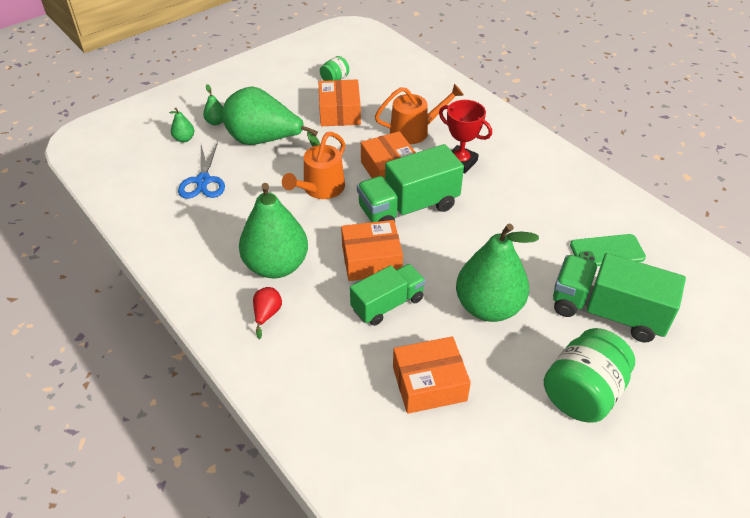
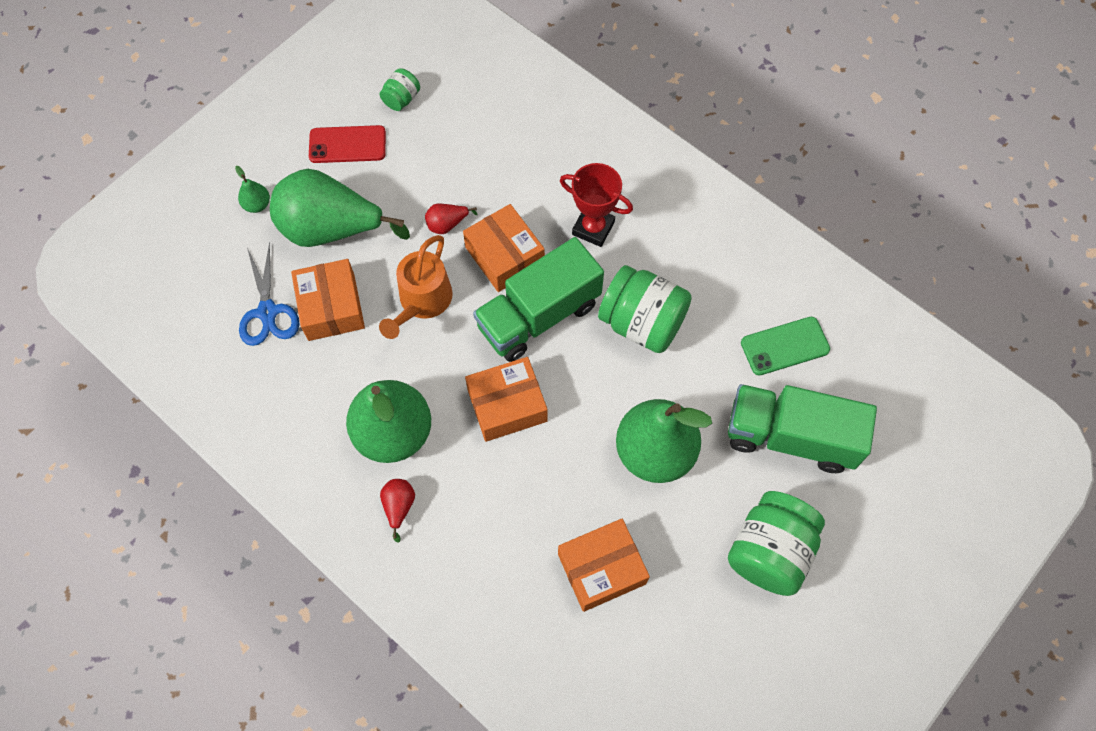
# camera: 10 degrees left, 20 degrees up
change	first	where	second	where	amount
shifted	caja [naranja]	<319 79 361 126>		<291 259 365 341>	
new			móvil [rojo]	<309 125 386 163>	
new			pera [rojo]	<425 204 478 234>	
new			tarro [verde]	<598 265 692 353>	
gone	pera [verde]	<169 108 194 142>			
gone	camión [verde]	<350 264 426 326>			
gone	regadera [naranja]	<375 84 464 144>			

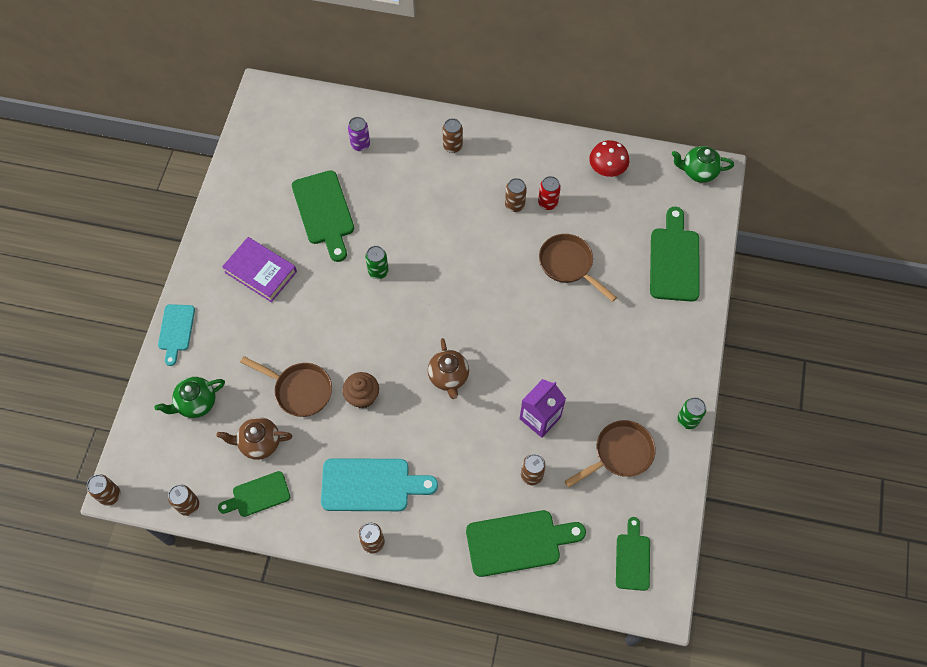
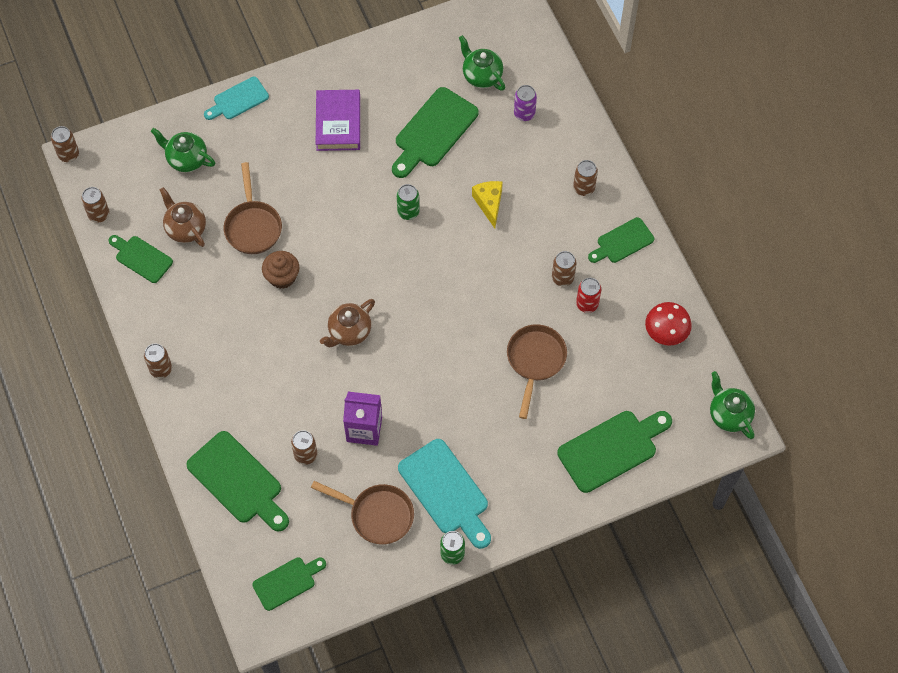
# camera: 55 degrees right, 0 degrees up
change	first	where	second	where	amount
shifted	tabla de cortar [turquesa]	<321 458 438 511>		<398 439 491 549>	
new			tetera [verde]	<459 35 505 91>	
new			queso [amarillo]	<472 181 503 228>	
new			tabla de cortar [verde]	<588 217 654 263>	

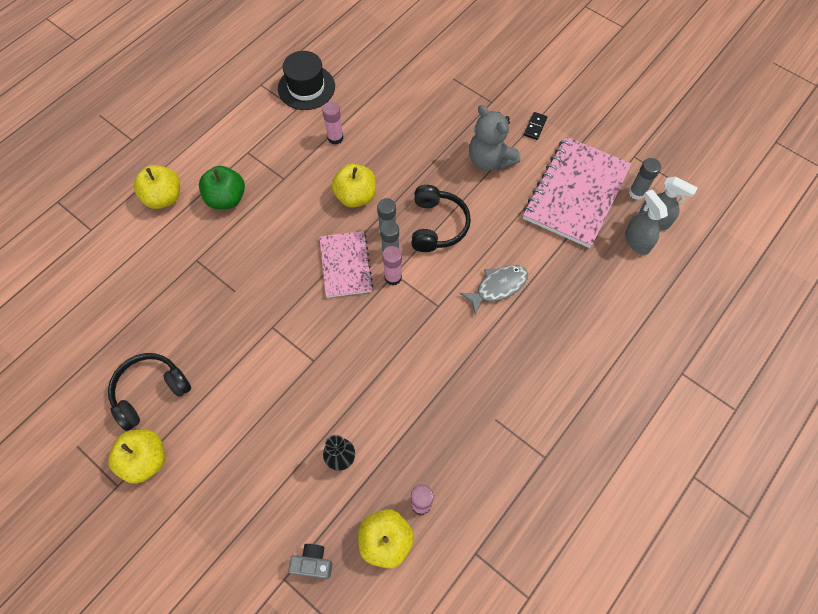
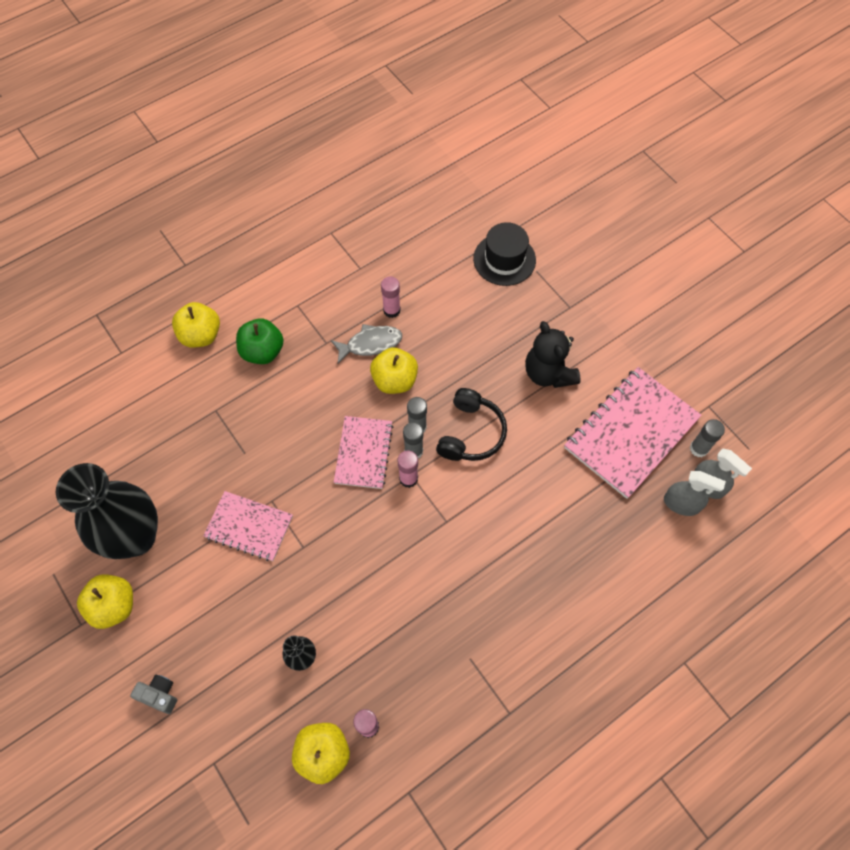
# camera: 15 degrees right, 0 degrees up
change	first	where	second	where	amount
swapped	auriculares [negro]	<108 353 191 431>	florero [negro]	<56 463 158 559>	
shifted	cámara [gris]	<288 544 333 579>		<130 674 177 714>	
new			cuaderno [rosa]	<203 491 293 561>	
shifted	pez [gris]	<460 265 528 315>		<331 324 402 363>	
shifted	sombrero [negro]	<278 51 335 110>		<473 222 536 286>	
repainted	osito [gris]	<469 105 521 171>	osito [negro]	<525 321 581 388>	
rotated	pulverizador [gris]	<625 190 668 255>		<664 471 726 516>	120 degrees clockwise
gone	ficha de dominó [negro]	<524 112 547 140>			

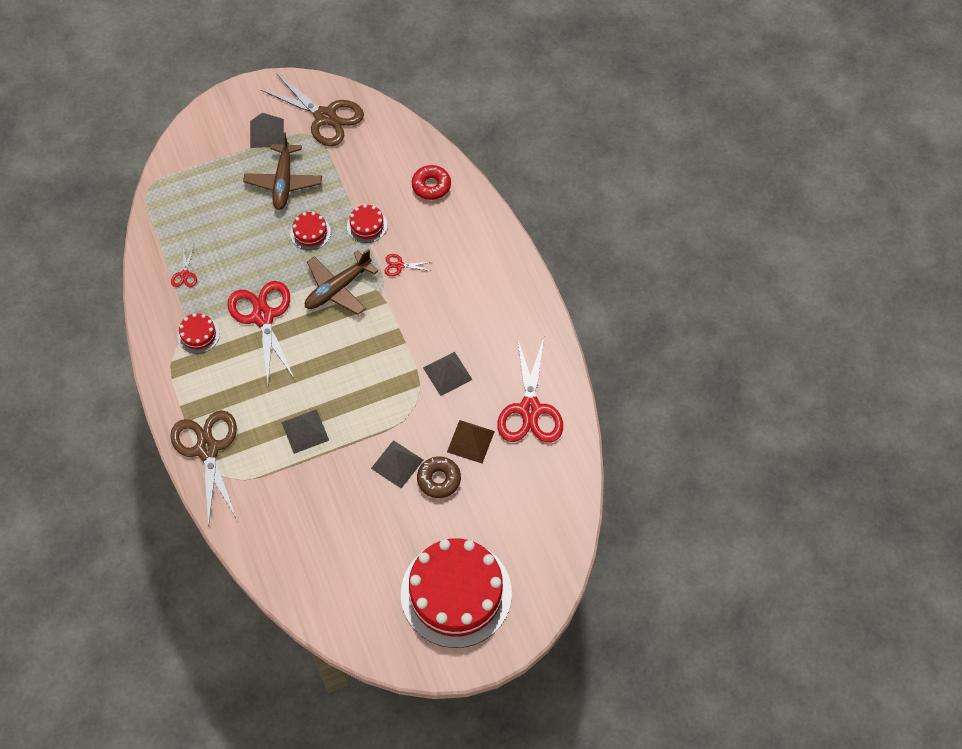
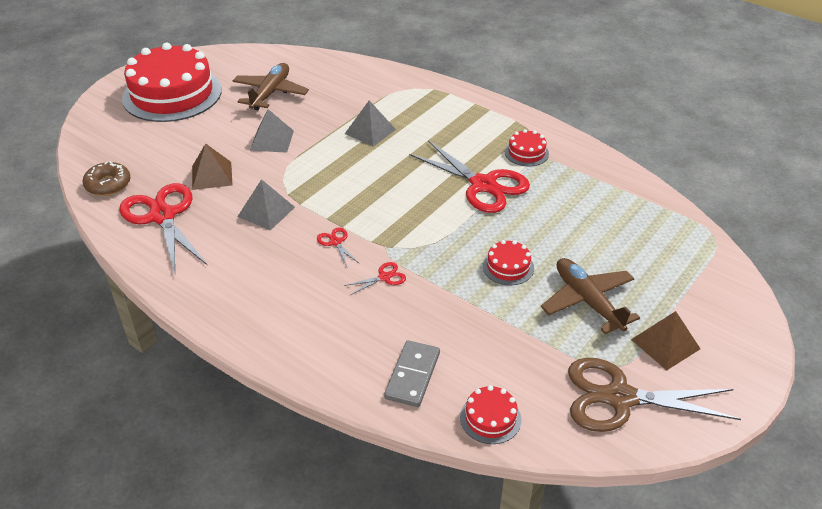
# camera: 150 degrees right, 20 degrees down
change	first	where	second	where	amount
shifted	rosquilla [marrón]	<417 456 461 498>		<83 162 131 196>	
shifted	avión [marrón]	<305 249 378 315>		<232 63 309 110>	
shifted	tijeras [rojo]	<171 247 197 287>		<317 227 360 266>	
swapped	rosquilla [rojo]	<412 165 451 200>	ficha de dominó [gris]	<384 340 440 407>	
shifted	tarta [rojo]	<347 204 387 243>		<460 385 521 444>	
repainted	pirámide [gris]	<250 113 284 148>	pirámide [marrón]	<631 311 700 370>	
gone	tijeras [marrón]	<170 410 237 527>			

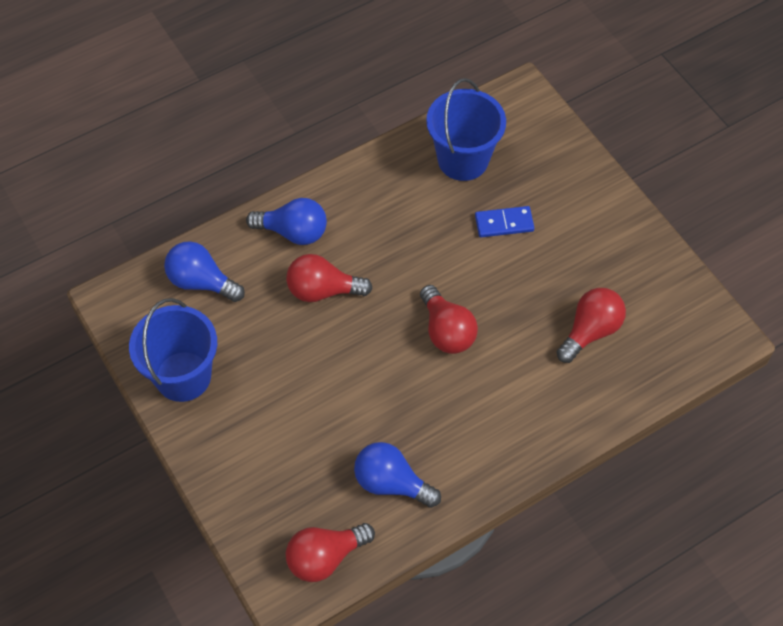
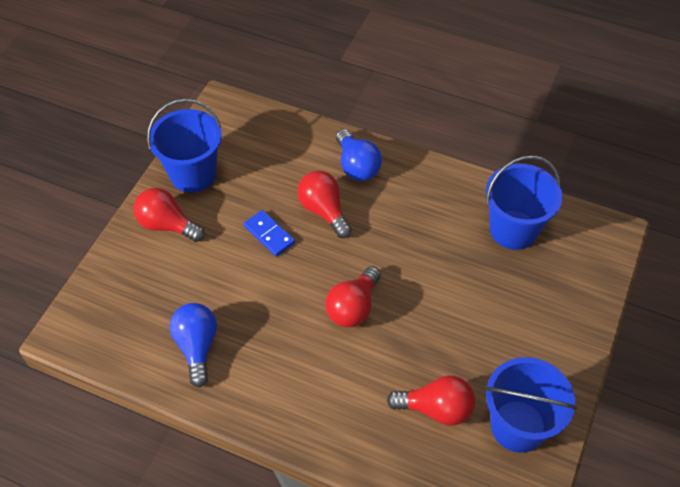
# camera: 55 degrees right, 5 degrees down
change	first	where	second	where	amount
shifted	bombilla [rojo]	<286 523 375 582>		<133 188 205 242>	
shifted	ficha de dominó [azul]	<475 206 534 237>		<244 210 295 256>	
new			balde [azul]	<485 357 577 453>	
gone	bombilla [azul]	<164 241 245 302>			

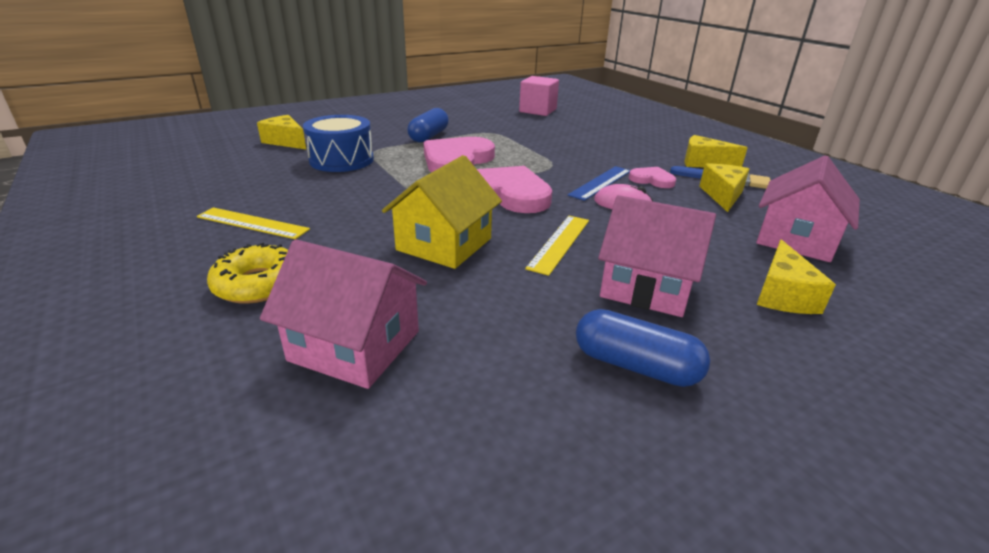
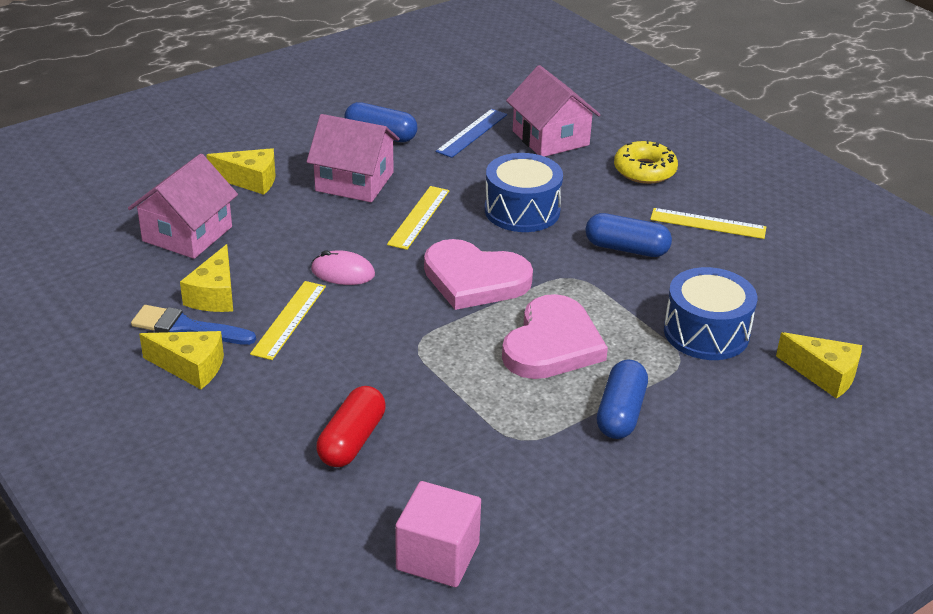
# camera: 175 degrees right, 5 degrees up
change	first	where	second	where	amount
rotated	queso [amarillo]	<757 239 836 314>		<206 148 276 195>	90 degrees clockwise
swapped	corazón [rosa]	<629 167 676 188>	regla [amarillo]	<250 281 326 360>	
new			cápsula [rojo]	<317 386 386 467>	
shifted	regla [azul]	<568 166 630 201>		<436 109 507 158>	
swapped	casa [amarillo]	<382 155 502 269>	tambor [azul]	<485 153 563 232>	
rotated	casa [rosa]	<260 239 427 389>		<506 65 601 157>	45 degrees clockwise
new			cápsula [azul]	<585 213 672 257>	

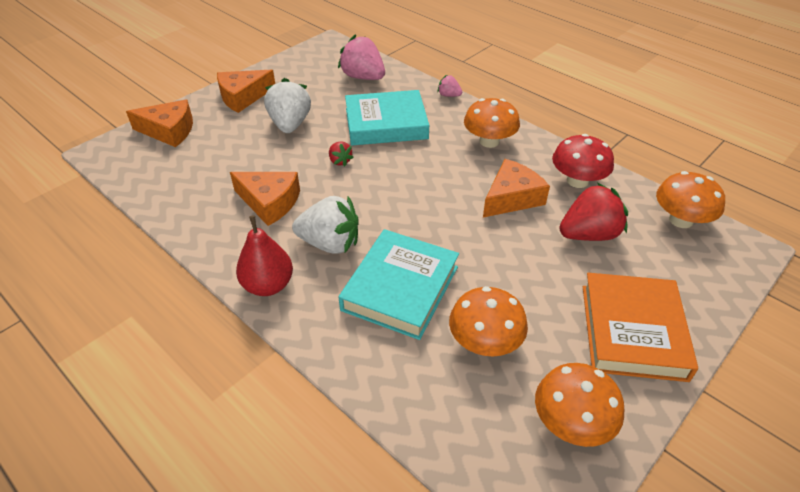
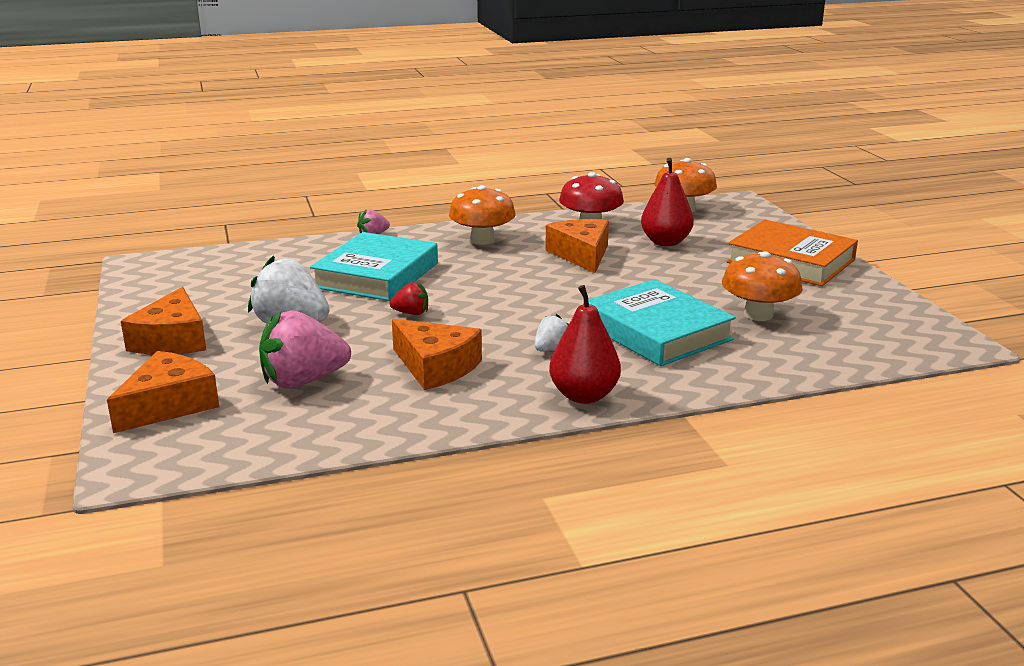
# camera: 60 degrees left, 20 degrees down
change	first	where	second	where	amount
shifted	fresa [rosa]	<338 35 385 80>		<259 311 351 388>	
rotated	queso [naranja]	<230 172 300 226>		<392 319 482 390>	75 degrees clockwise
scaled	fresa [blanco]	<292 196 359 254>		<535 314 569 351>	x0.49
swapped	fresa [rojo]	<559 183 628 241>	pera [rojo]	<641 158 694 246>	
gone	seta [naranja]	<535 363 625 447>			

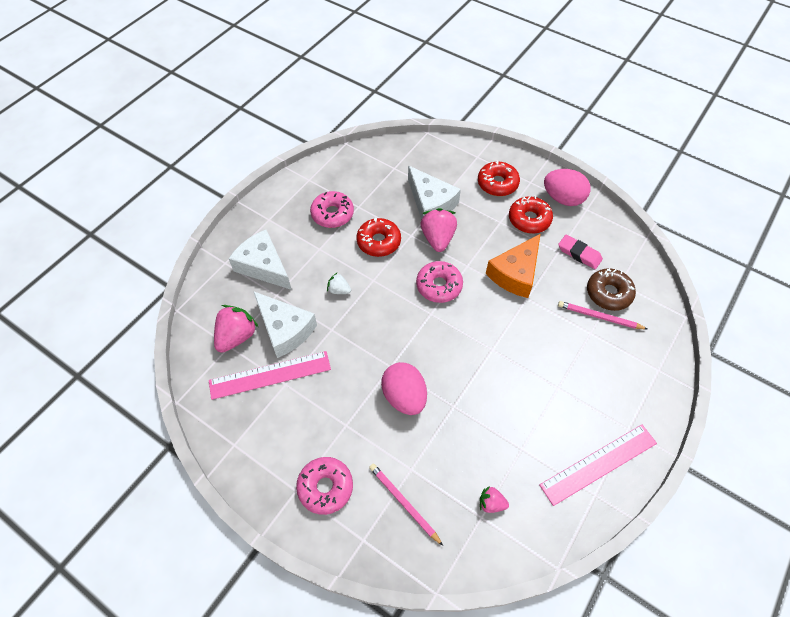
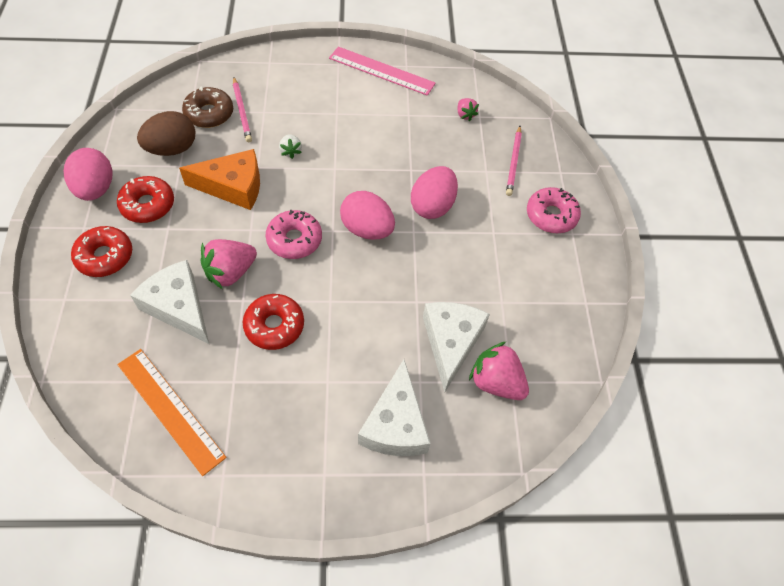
# camera: 130 degrees left, 0 degrees up
change	first	where	second	where	amount
new			regla [naranja]	<117 349 227 476>	
rotated	queso [blanco]	<408 166 461 220>		<130 260 209 344>	60 degrees counterclockwise
swapped	goma de borrar [rosa]	<558 235 603 269>	huevo [marrón]	<137 111 196 156>	
shifted	fresa [blanco]	<327 273 351 294>		<279 134 302 159>	
new			huevo [rosa]	<340 191 395 240>	
rotated	fresa [rosa]	<214 305 258 353>		<469 341 529 400>	45 degrees clockwise
gone	regla [rosa]	<209 351 331 400>			
gone	rosquilla [rosa]	<310 191 354 228>			

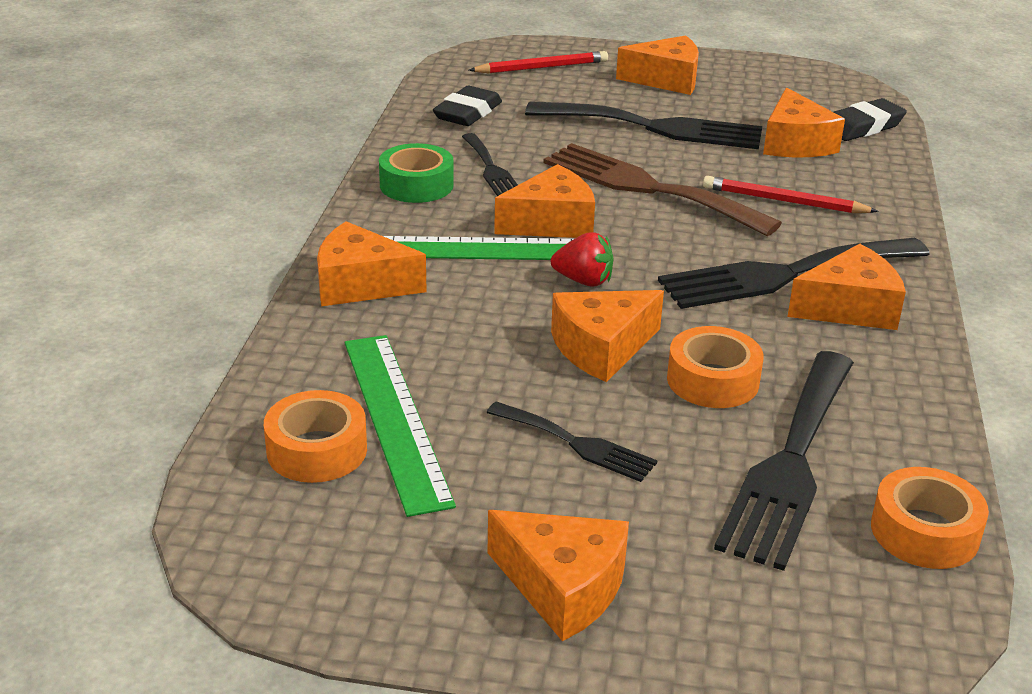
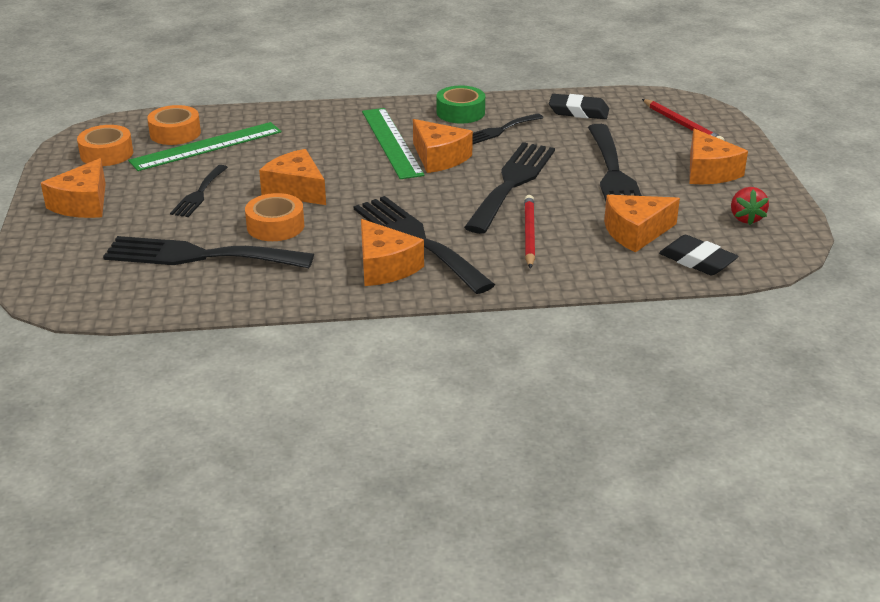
# camera: 75 degrees right, 0 degrees up
change	first	where	second	where	amount
shifted	cinta adhesiva [naranja]	<871 467 989 569>		<77 125 133 166>	
repainted	tenedor [marrón]	<543 143 782 236>	tenedor [negro]	<464 142 555 234>	
shifted	fresa [rojo]	<551 232 614 287>		<731 187 769 225>	
gone	queso [naranja]	<317 221 427 306>			

